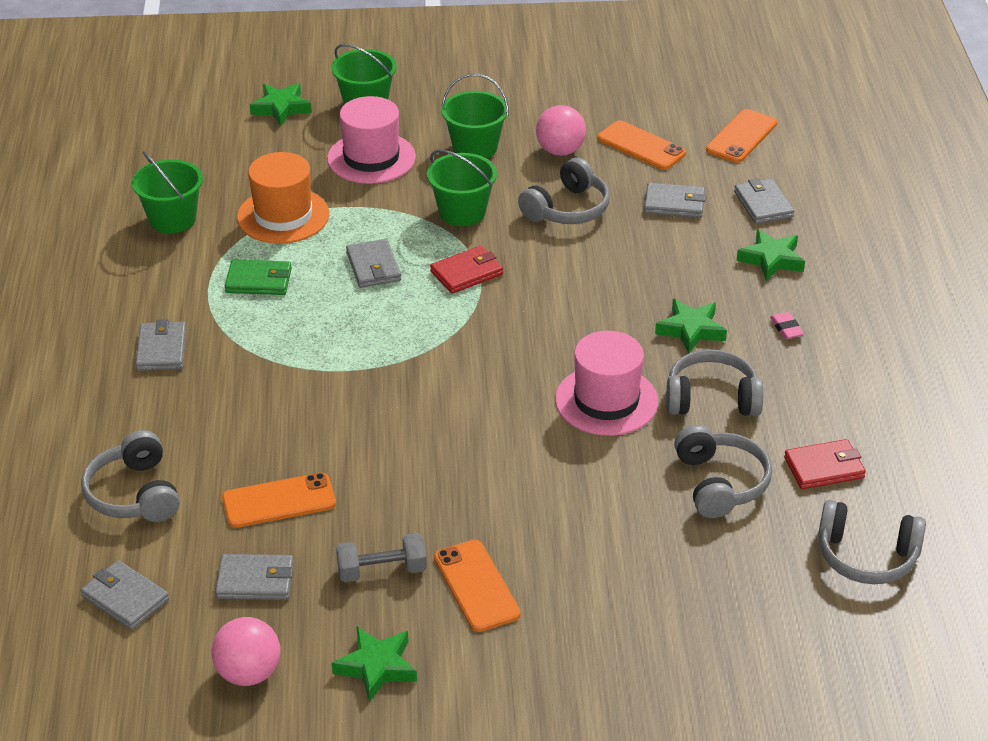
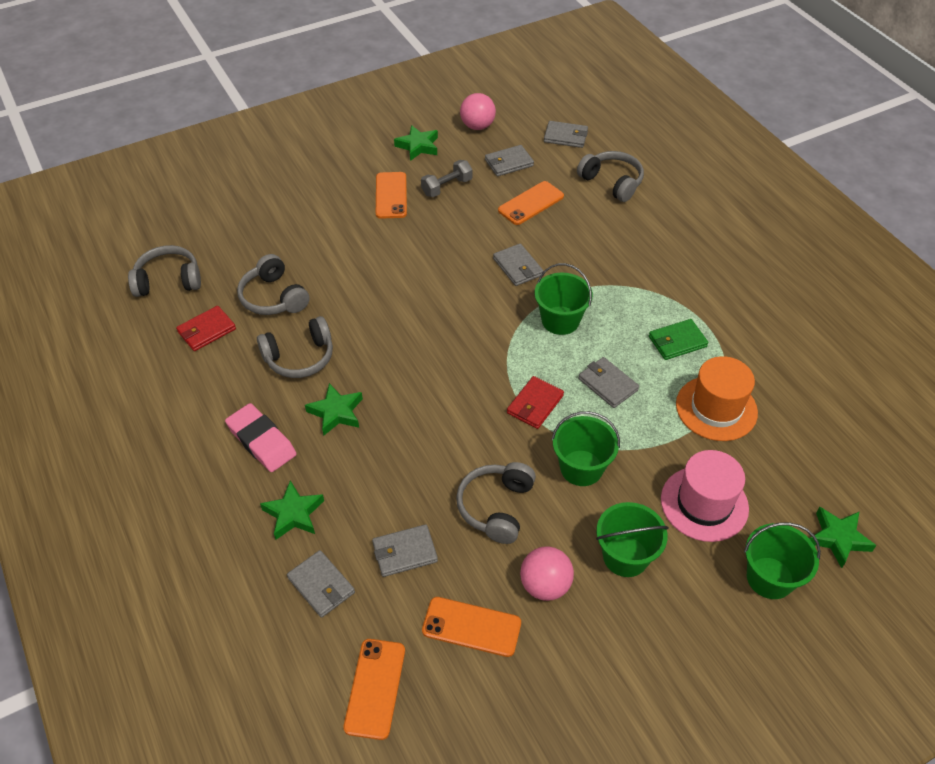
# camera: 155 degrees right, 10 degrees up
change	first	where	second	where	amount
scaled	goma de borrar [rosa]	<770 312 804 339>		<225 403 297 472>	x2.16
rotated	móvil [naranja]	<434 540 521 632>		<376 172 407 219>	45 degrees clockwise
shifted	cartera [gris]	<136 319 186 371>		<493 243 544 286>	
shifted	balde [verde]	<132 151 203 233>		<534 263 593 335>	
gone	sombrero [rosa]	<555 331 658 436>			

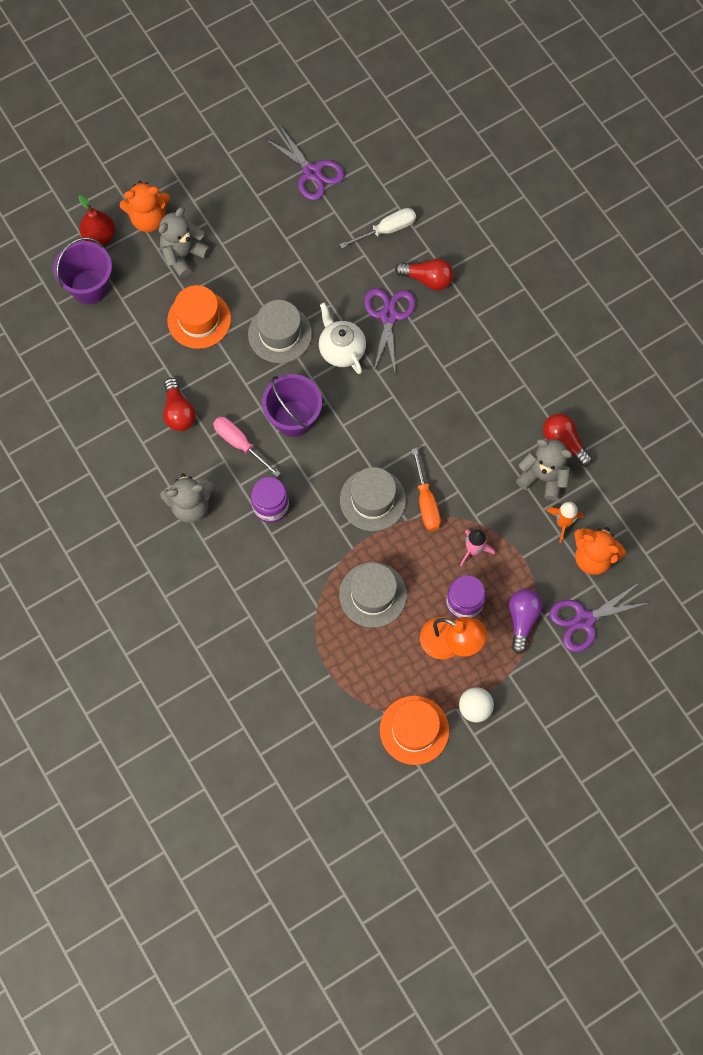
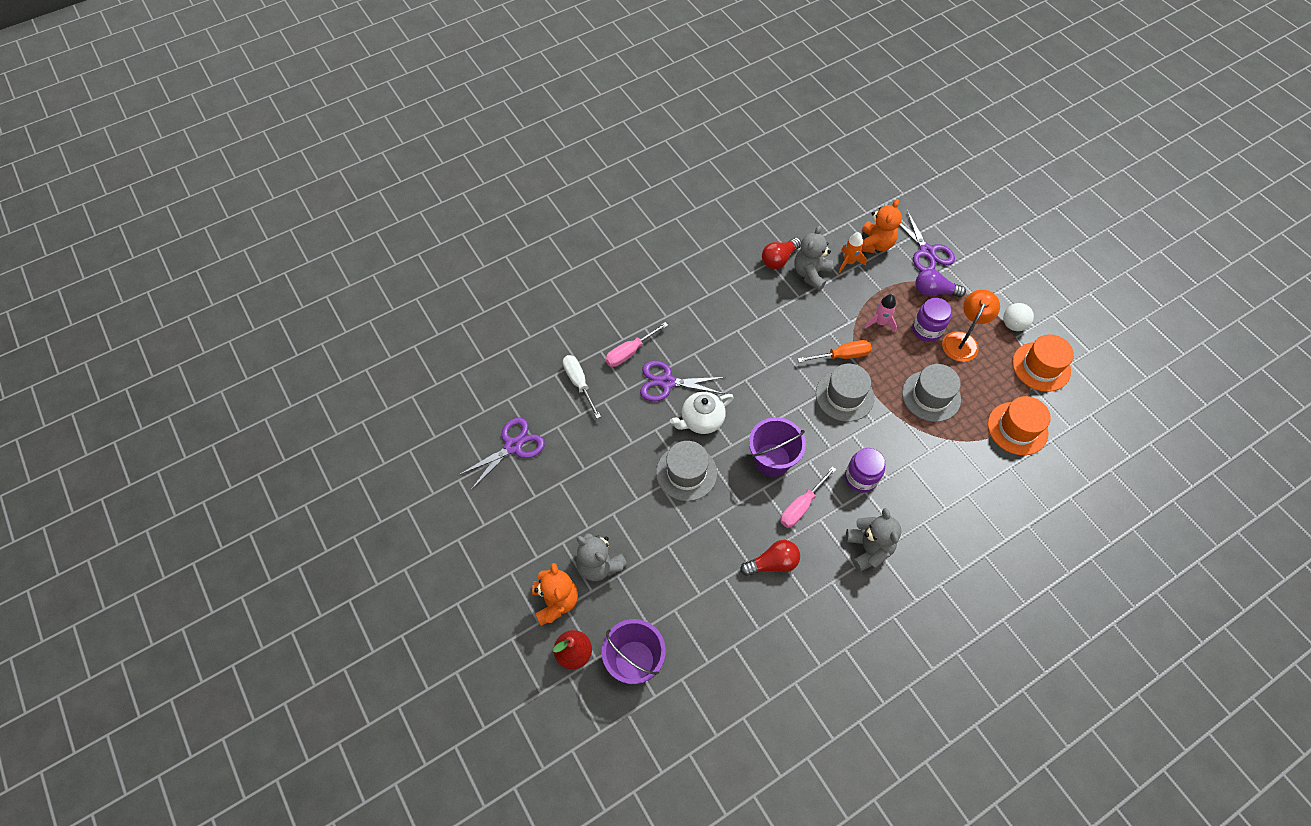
# camera: 90 degrees left, 10 degrees down
change	first	where	second	where	amount
swapped	bombilla [rojo]	<395 259 453 290>	destornillador [rosa]	<605 322 668 367>	
shifted	sombrero [naranja]	<167 285 231 349>		<988 396 1051 455>	

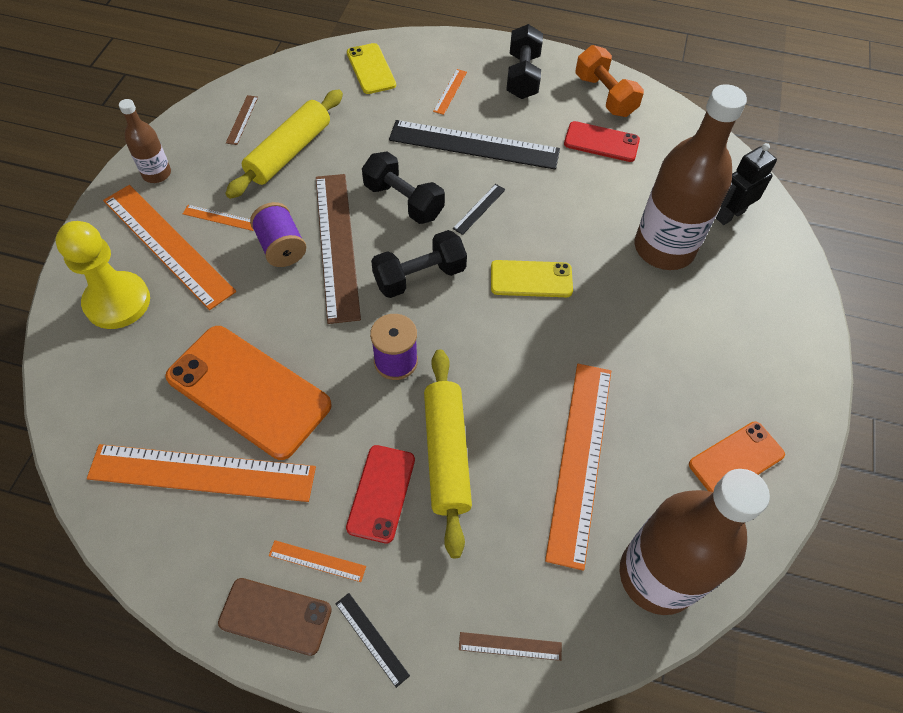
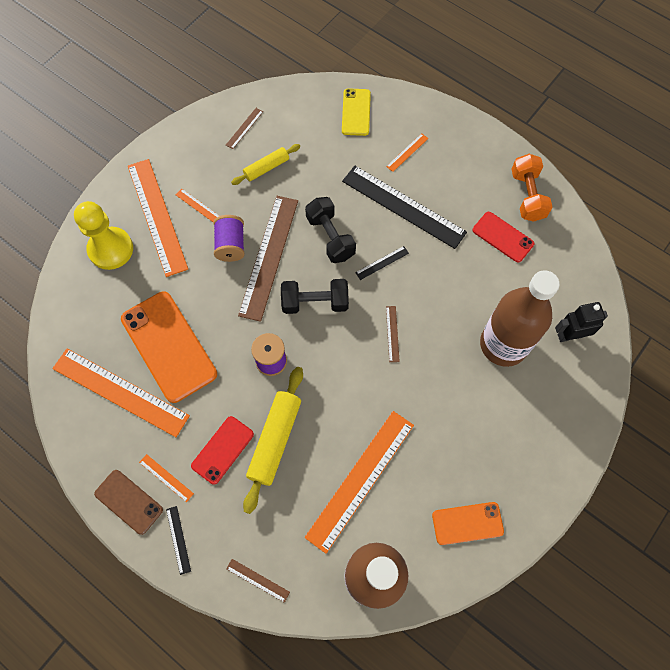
# camera: 25 degrees right, 10 degrees up
change	first	where	second	where	amount
scaled	rodillo [amarillo]	<225 89 343 199>		<231 144 300 185>	x0.60
swapped	móvil [amarillo]	<491 260 573 297>	regla [marrón]	<386 306 400 362>	
gone	botella [marrón]	<119 99 171 183>			
gone	mancuerna [negro]	<506 24 543 99>			

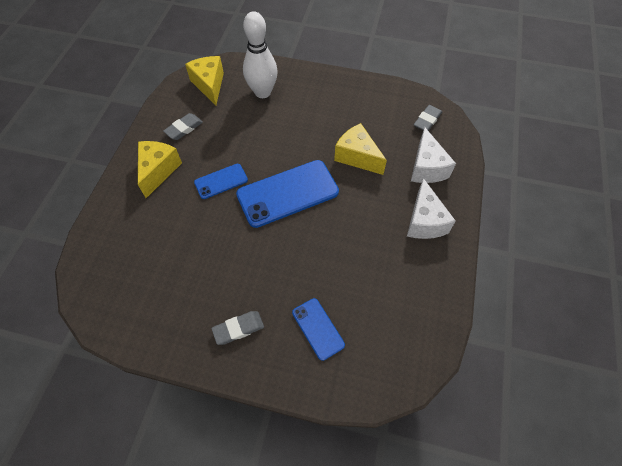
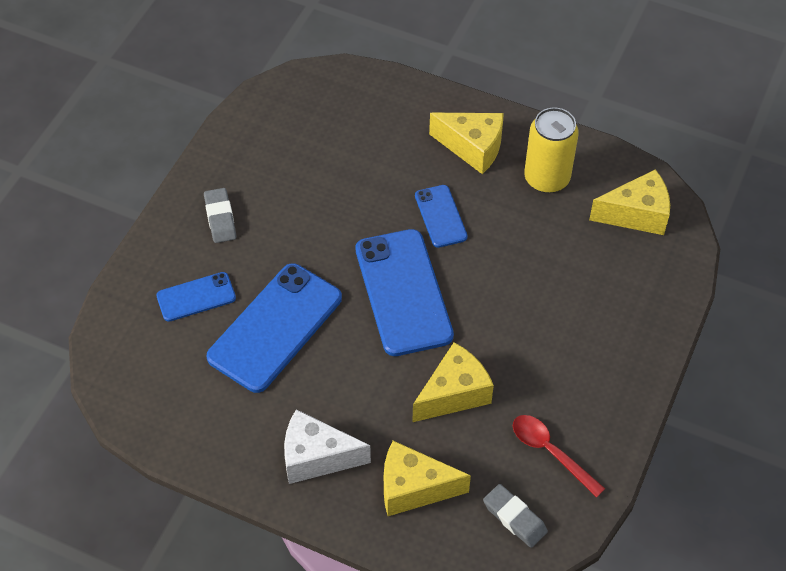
# camera: 100 degrees right, 5 degrees down
change	first	where	second	where	amount
new			móvil [azul]	<206 263 342 393>	
repainted	queso [blanco]	<411 127 456 183>	queso [amarillo]	<384 441 471 516>	
new			cuchara [rojo]	<513 415 605 498>	
swapped	goma de borrar [gris]	<163 113 203 140>	lata [amarillo]	<524 107 579 193>	
gone	bolo [blanco]	<243 11 278 98>			

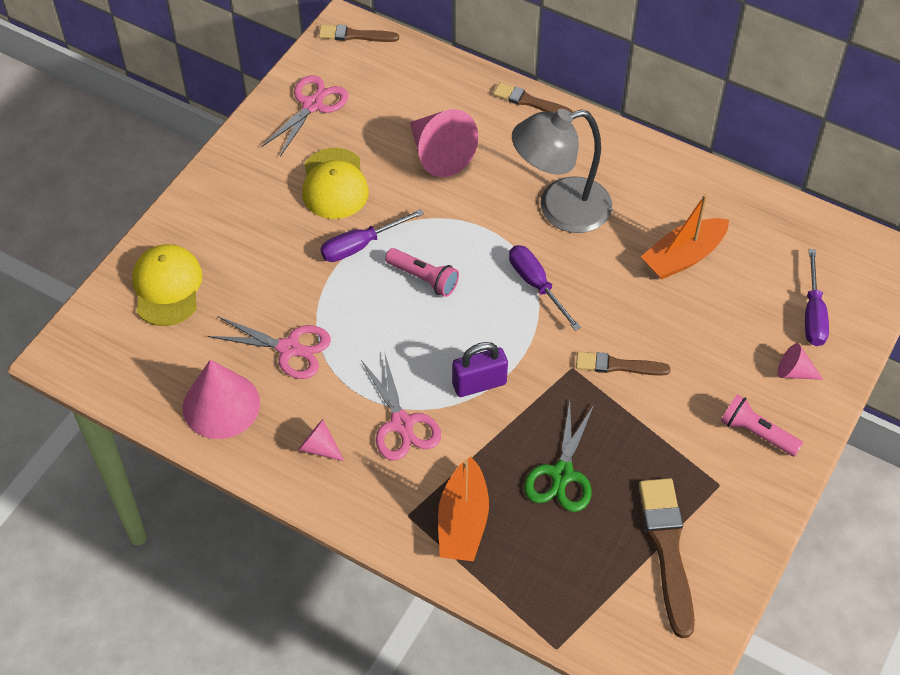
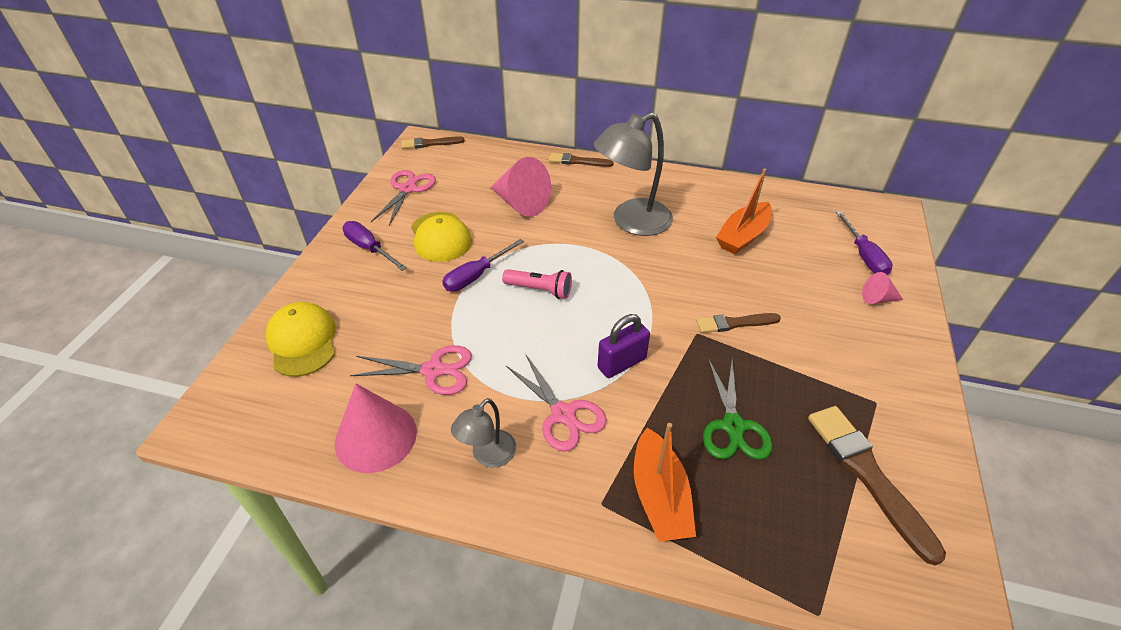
# camera: 15 degrees left, 10 degrees down
change	first	where	second	where	amount
shifted	destornillador [morado]	<509 245 581 331>		<342 221 407 271>	
swapped	cono [rosa]	<298 419 344 461>	lámpara [gris]	<451 398 516 468>	
gone	lámpara de mano [rosa]	<721 395 803 456>			

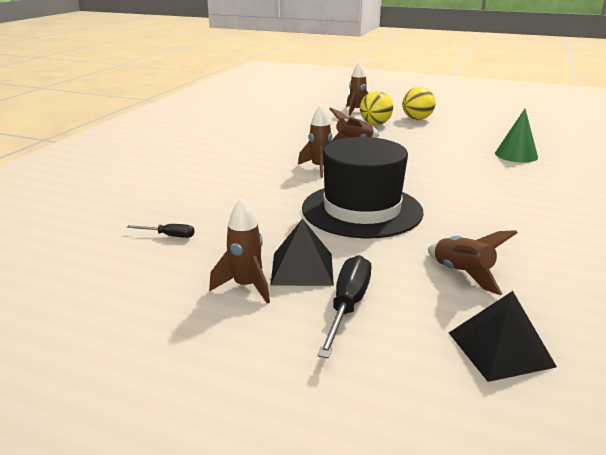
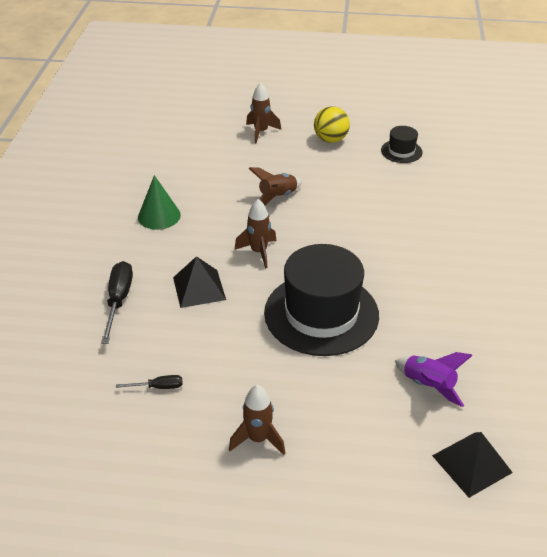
# camera: 15 degrees left, 15 degrees up
change	first	where	second	where	amount
shifted	destornillador [negro]	<317 255 371 358>		<101 261 133 344>	
shifted	cono [verde]	<495 109 538 163>		<138 175 181 230>	
shifted	pirámide [negro]	<271 219 334 286>		<173 256 226 308>	
new			sombrero [negro]	<381 126 423 163>	
repainted	cohete [marrón]	<428 230 518 295>	cohete [morado]	<395 352 473 407>	
gone	pelota [amarillo]	<360 91 393 125>			

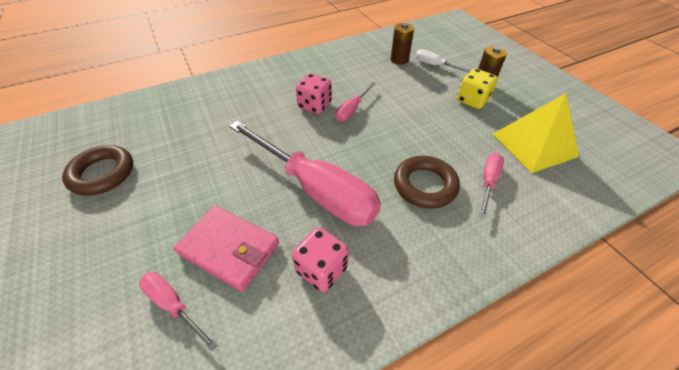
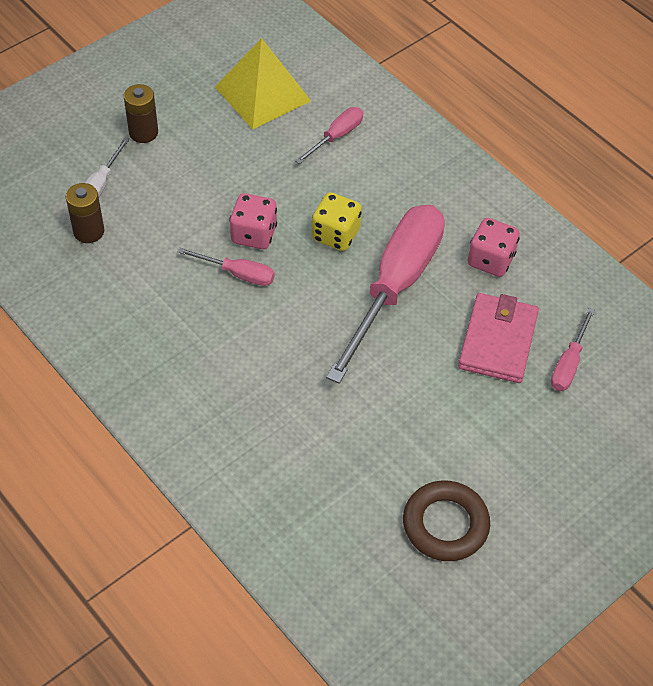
# camera: 105 degrees left, 5 degrees up
change	first	where	second	where	amount
shifted	dado [rosa]	<296 74 332 114>		<229 193 277 249>	
rotated	destornillador [rosa]	<479 153 504 218>		<295 107 363 164>	120 degrees clockwise
shifted	dado [amarillo]	<457 69 498 109>		<312 192 362 251>	
gone	anillo [marrón]	<394 156 460 209>			

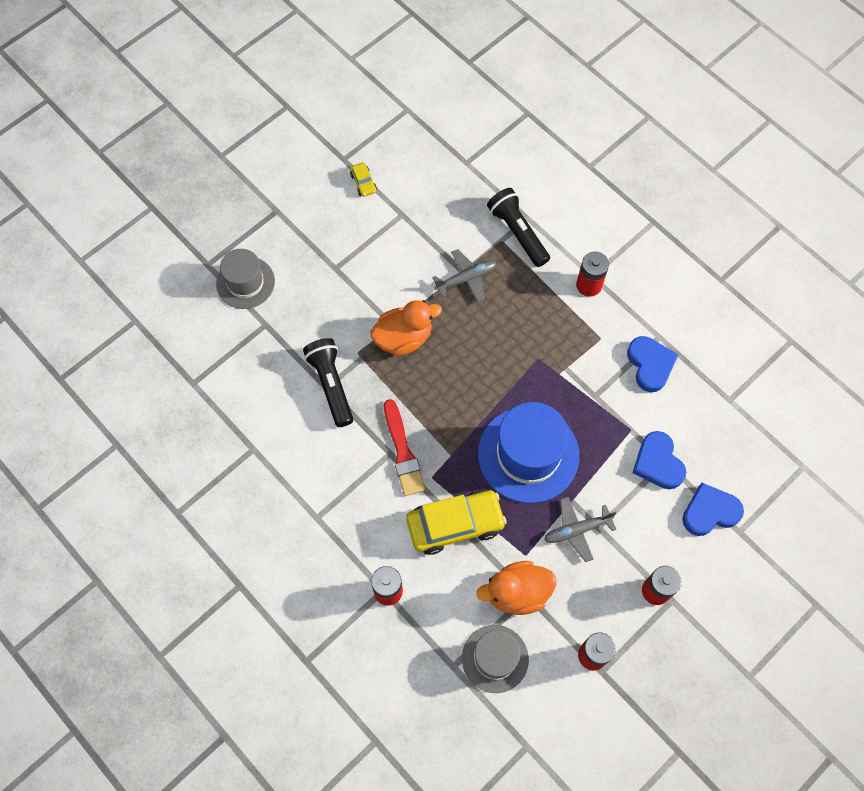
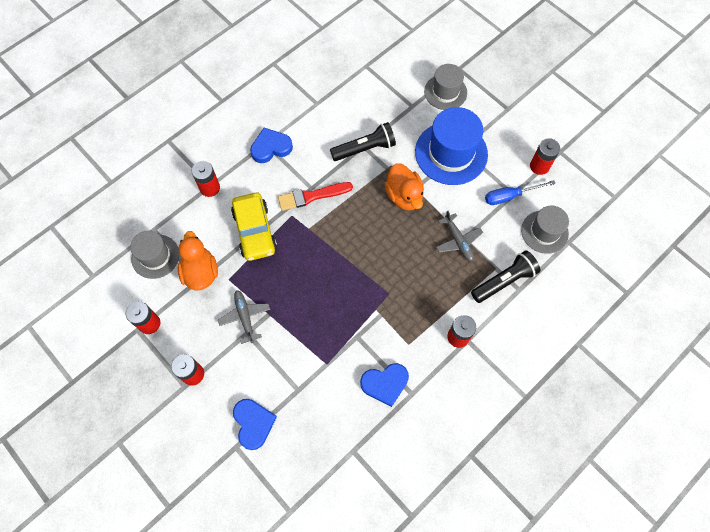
# camera: 90 degrees right, 0 degrees up
change	first	where	second	where	amount
shifted	corazón [azul]	<633 431 686 489>		<250 128 293 163>	
shifted	sombrero [azul]	<478 402 579 503>		<415 107 488 185>	
new			destornillador [azul]	<485 180 556 205>	
new			sombrero [gris]	<521 206 569 254>	
swapped	coche [amarillo]	<350 162 377 197>	pila [rojo]	<530 138 560 175>	

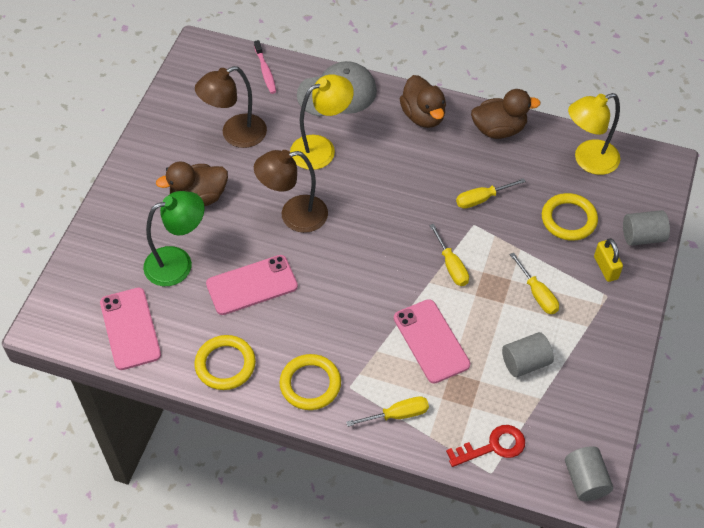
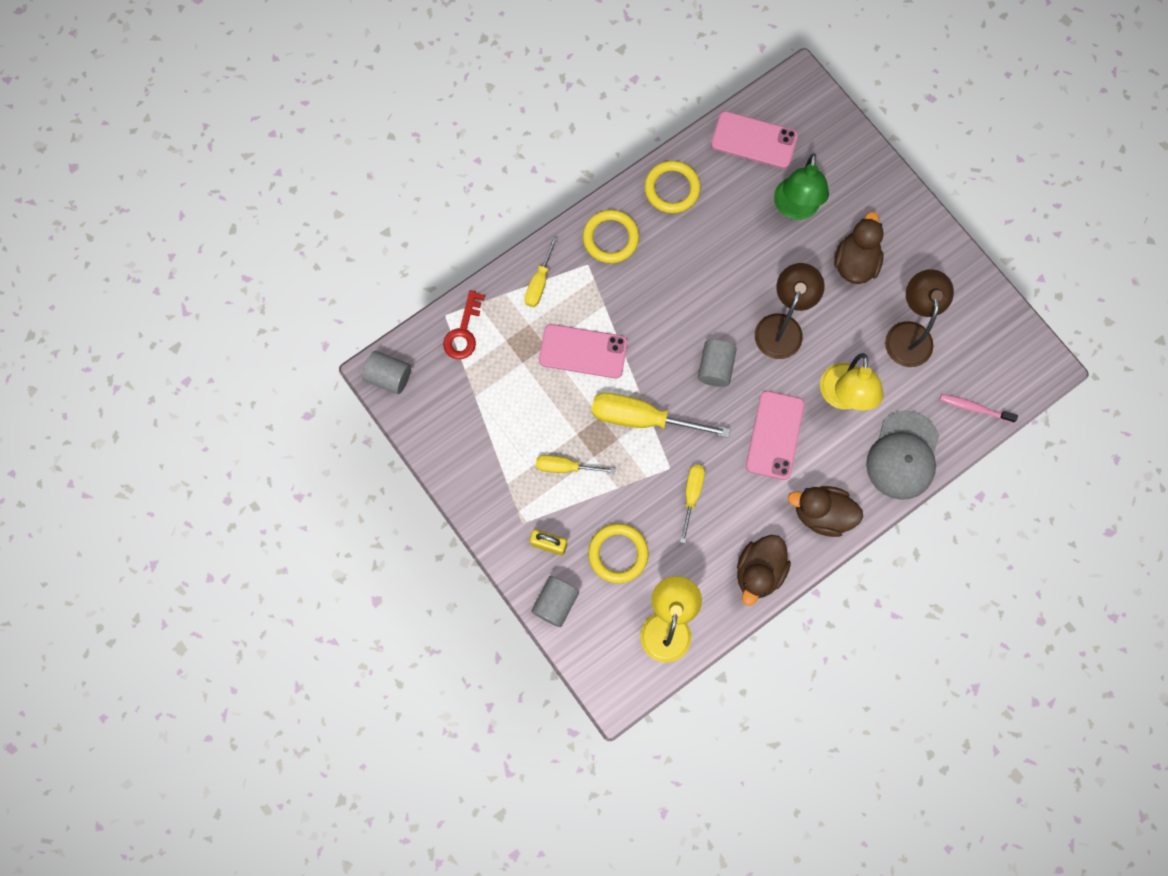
# camera: 125 degrees right, 20 degrees up
change	first	where	second	where	amount
scaled	destornillador [amarillo]	<429 224 469 286>		<591 393 731 438>	x1.77
shifted	cilindro [gris]	<502 332 554 377>		<698 340 737 387>	
shifted	móvil [rosa]	<206 255 298 315>		<746 391 805 480>	

